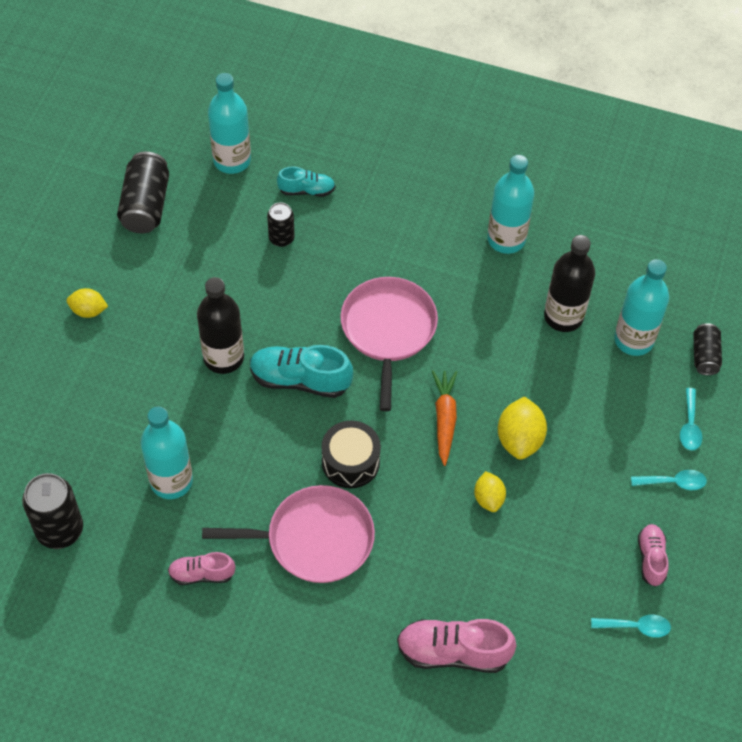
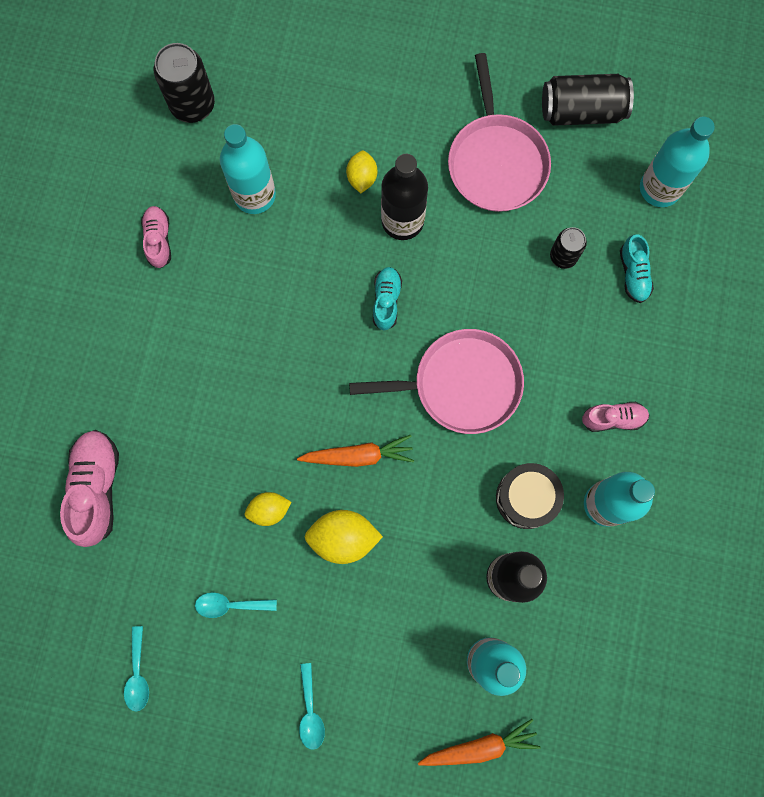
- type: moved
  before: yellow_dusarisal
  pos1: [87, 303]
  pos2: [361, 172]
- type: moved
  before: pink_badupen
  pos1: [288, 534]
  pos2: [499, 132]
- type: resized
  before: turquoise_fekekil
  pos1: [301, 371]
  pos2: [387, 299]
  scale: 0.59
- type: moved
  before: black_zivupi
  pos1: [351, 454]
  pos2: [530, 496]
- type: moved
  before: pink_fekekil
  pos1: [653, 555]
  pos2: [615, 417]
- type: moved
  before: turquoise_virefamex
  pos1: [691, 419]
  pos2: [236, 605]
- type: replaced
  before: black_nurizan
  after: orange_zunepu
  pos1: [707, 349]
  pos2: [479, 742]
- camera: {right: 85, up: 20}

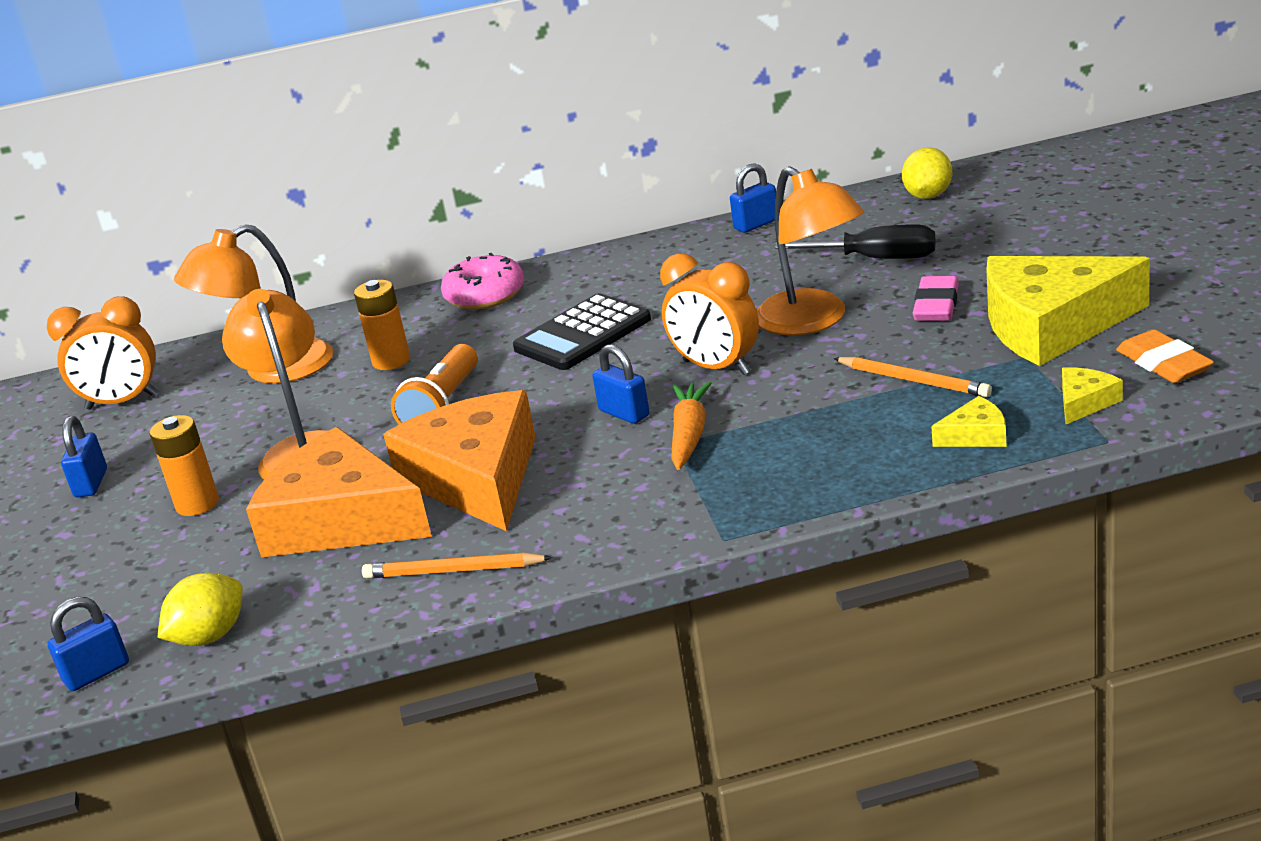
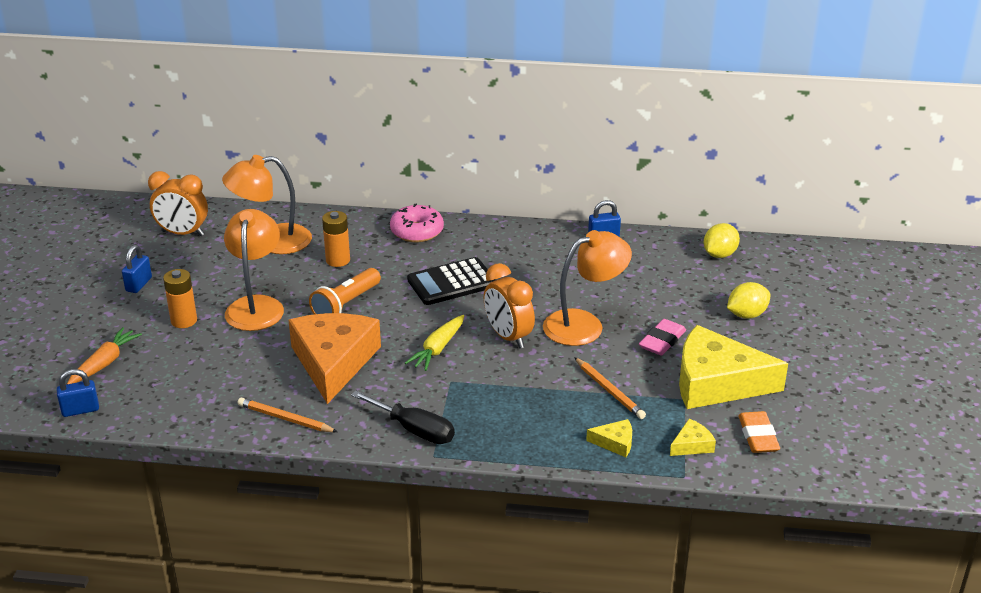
- type: moved
  before: yellow_dusarisal
  pos1: [200, 609]
  pos2: [748, 300]
- type: removed
  before: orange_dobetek
  pos1: [339, 492]
- type: replaced
  before: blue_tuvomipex
  after: yellow_zunepu
  pos1: [621, 384]
  pos2: [434, 343]
- type: moved
  before: orange_zunepu
  pos1: [691, 426]
  pos2: [104, 355]
- type: turned
  before: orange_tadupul
  pos1: [810, 250]
  pos2: [587, 288]
  turn: -105
- type: moved
  before: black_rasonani
  pos1: [855, 241]
  pos2: [403, 417]
- camera: {right: 15, up: 5}

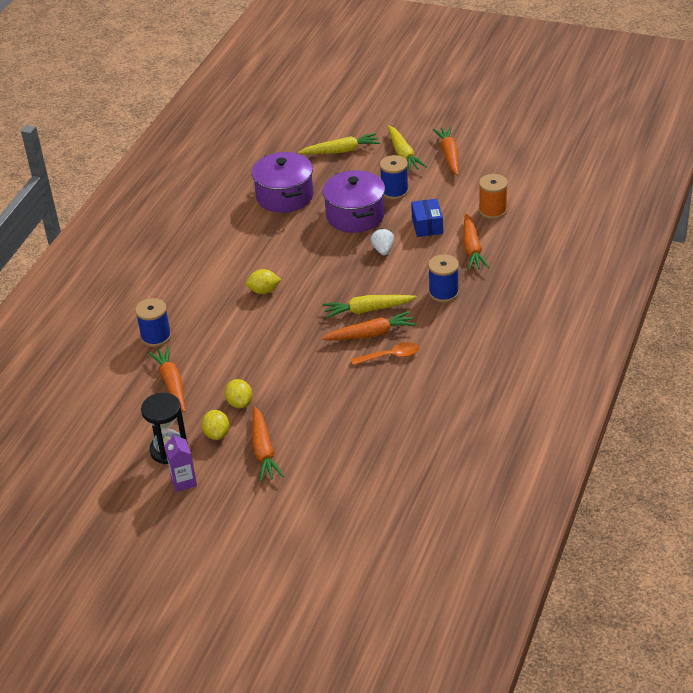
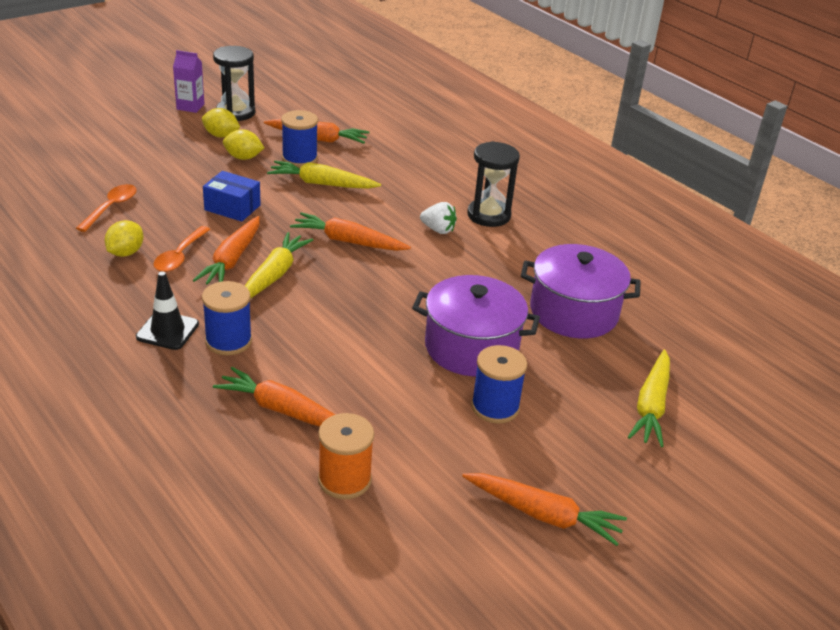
- type: moved
  before: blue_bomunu
  pos1: [153, 322]
  pos2: [299, 138]
- type: moved
  before: yellow_dusarisal
  pos1: [263, 281]
  pos2: [124, 238]
- type: moved
  before: orange_zunepu
  pos1: [268, 444]
  pos2: [350, 231]
- type: moved
  before: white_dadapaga
  pos1: [382, 241]
  pos2: [438, 218]
- type: moved
  before: yellow_zunepu
  pos1: [407, 148]
  pos2: [324, 175]
- type: moved
  before: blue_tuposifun
  pos1: [427, 218]
  pos2: [232, 196]
- type: added
  after: orange_virefamex
  pos2: [106, 208]
- type: added
  after: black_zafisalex
  pos2: [167, 310]
- type: added
  after: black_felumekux
  pos2: [493, 184]
- camera: {right: 115, up: -5}

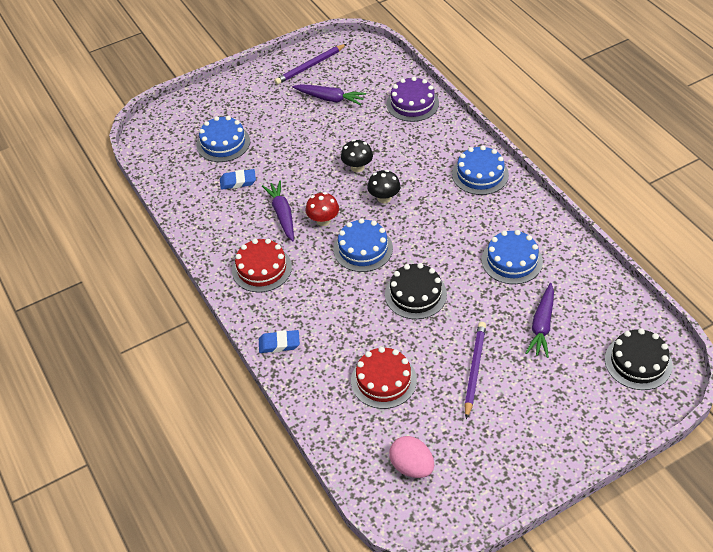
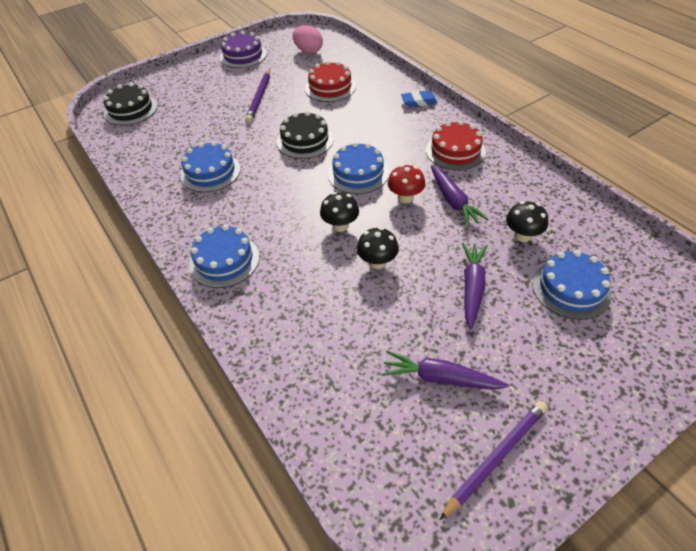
- type: replaced
  before: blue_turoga
  after: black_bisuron
  pos1: [238, 179]
  pos2: [527, 221]
- type: moved
  before: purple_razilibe
  pos1: [412, 99]
  pos2: [243, 49]
- type: moved
  before: purple_zunepu
  pos1: [540, 320]
  pos2: [475, 286]
- camera: {right: 175, up: 0}

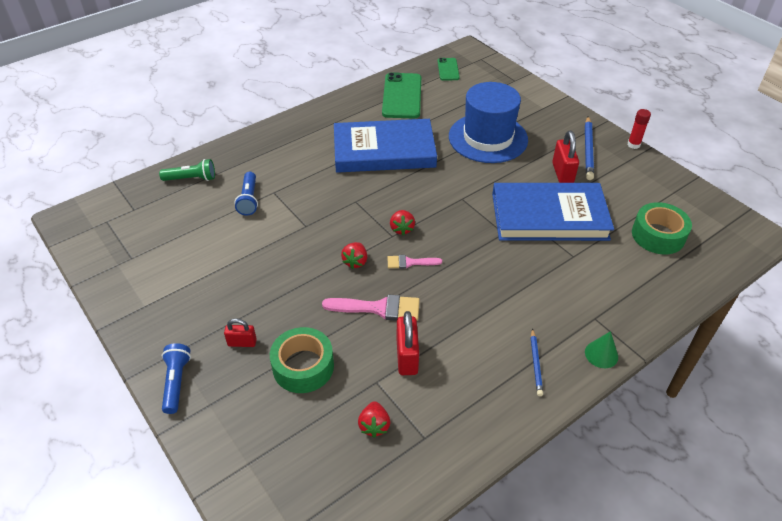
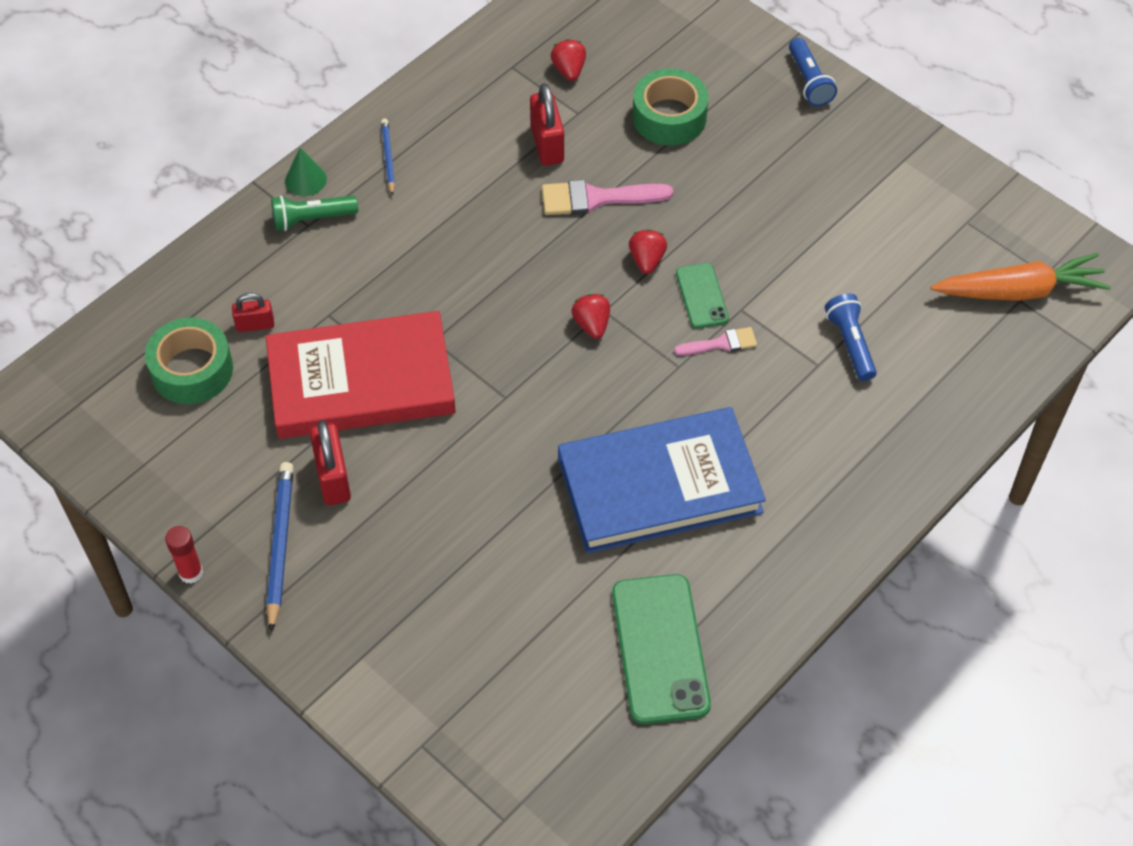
- type: moved
  before: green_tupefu
  pos1: [187, 170]
  pos2: [314, 213]
- type: moved
  before: red_tuvomipex
  pos1: [240, 332]
  pos2: [253, 312]
- type: moved
  before: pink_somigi
  pos1: [414, 262]
  pos2: [715, 341]
- type: moved
  before: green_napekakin
  pos1: [449, 69]
  pos2: [702, 295]
- type: removed
  before: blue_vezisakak
  pos1: [488, 122]
- type: recoloured
  before: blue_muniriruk
  after: red_muniriruk
  pos1: [553, 212]
  pos2: [361, 375]
- type: added
  after: orange_zunepu
  pos2: [1021, 277]
- camera: {right: 170, up: 10}

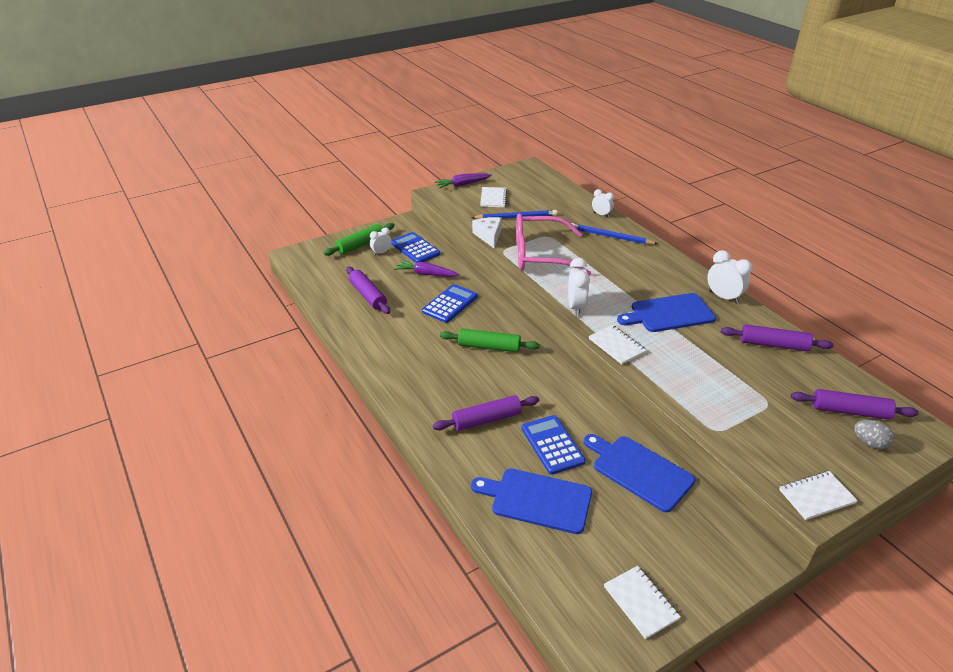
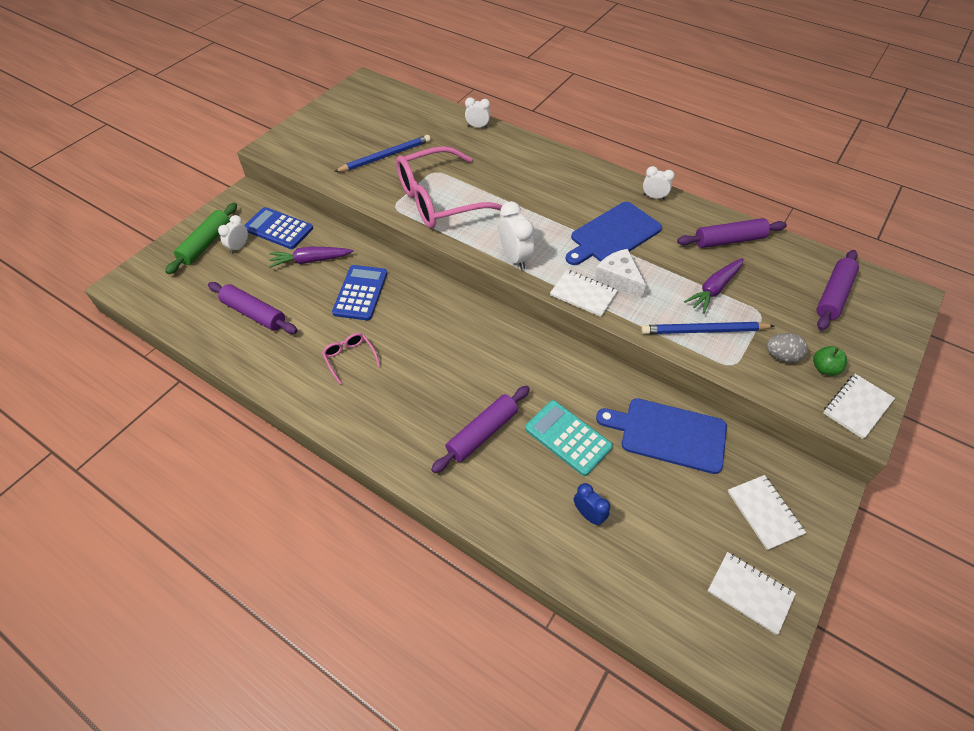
- type: moved
  before: purple_zunepu
  pos1: [463, 180]
  pos2: [714, 286]
- type: removed
  before: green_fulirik
  pos1: [490, 340]
- type: replaced
  before: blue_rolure
  after: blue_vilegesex
  pos1: [531, 501]
  pos2: [592, 504]
- type: moved
  before: white_dobetek
  pos1: [487, 232]
  pos2: [620, 273]
- type: moved
  before: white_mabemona
  pos1: [493, 197]
  pos2: [767, 512]
- type: recoloured
  before: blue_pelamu
  after: turquoise_pelamu
  pos1: [553, 445]
  pos2: [569, 438]
- type: moved
  before: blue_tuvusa
  pos1: [614, 233]
  pos2: [707, 328]
- type: resized
  before: white_vilegesex
  pos1: [730, 277]
  pos2: [659, 183]
  scale: 0.63
- type: turned
  before: purple_fulirik
  pos1: [855, 404]
  pos2: [838, 290]
  turn: -45
- type: moved
  before: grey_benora
  pos1: [874, 434]
  pos2: [787, 348]
- type: added
  after: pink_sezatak
  pos2: [351, 359]
- type: added
  after: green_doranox
  pos2: [830, 360]
- camera: {right: -25, up: 15}

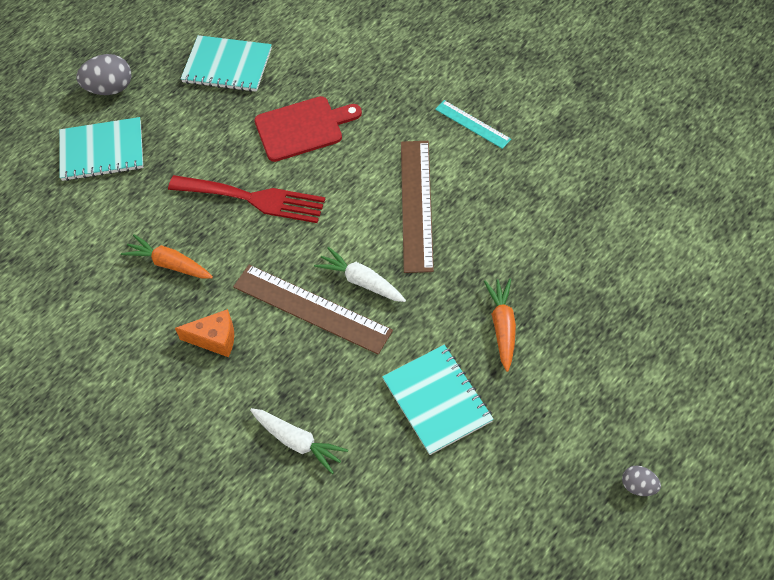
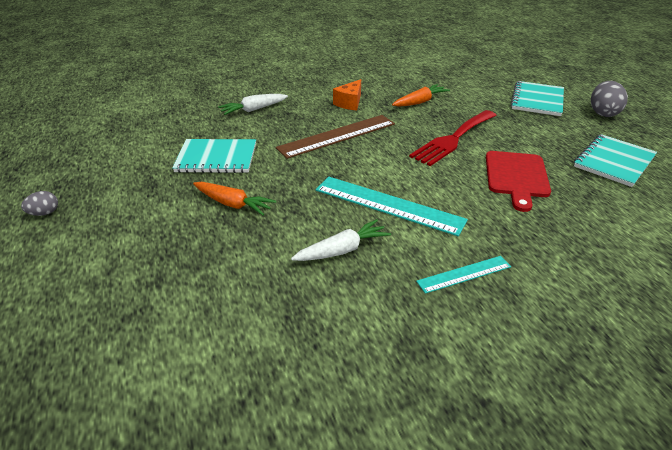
- type: moved
  before: white_zunepu
  pos1: [360, 274]
  pos2: [341, 240]
- type: recoloured
  before: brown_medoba
  after: turquoise_medoba
  pos1: [417, 207]
  pos2: [392, 206]
- camera: {right: 115, up: -20}

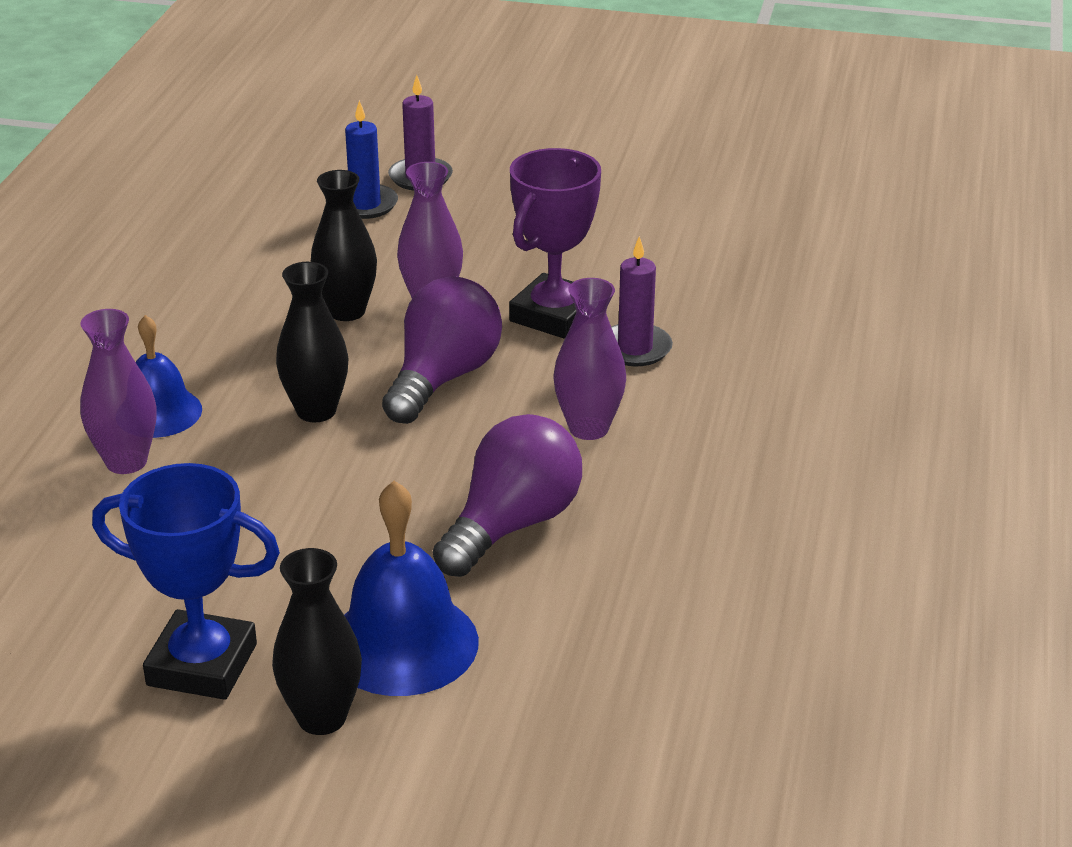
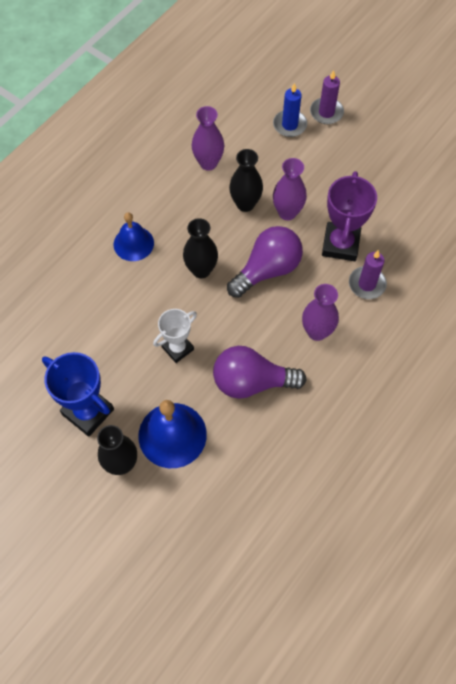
- type: moved
  before: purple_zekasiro
  pos1: [118, 391]
  pos2: [208, 138]
- type: turned
  before: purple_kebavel
  pos1: [507, 495]
  pos2: [260, 372]
  turn: -150
- type: turned
  before: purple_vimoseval
  pos1: [555, 243]
  pos2: [349, 216]
  turn: -45
- type: added
  after: white_vimoseval
  pos2: [175, 336]
- camera: {right: 25, up: 30}

